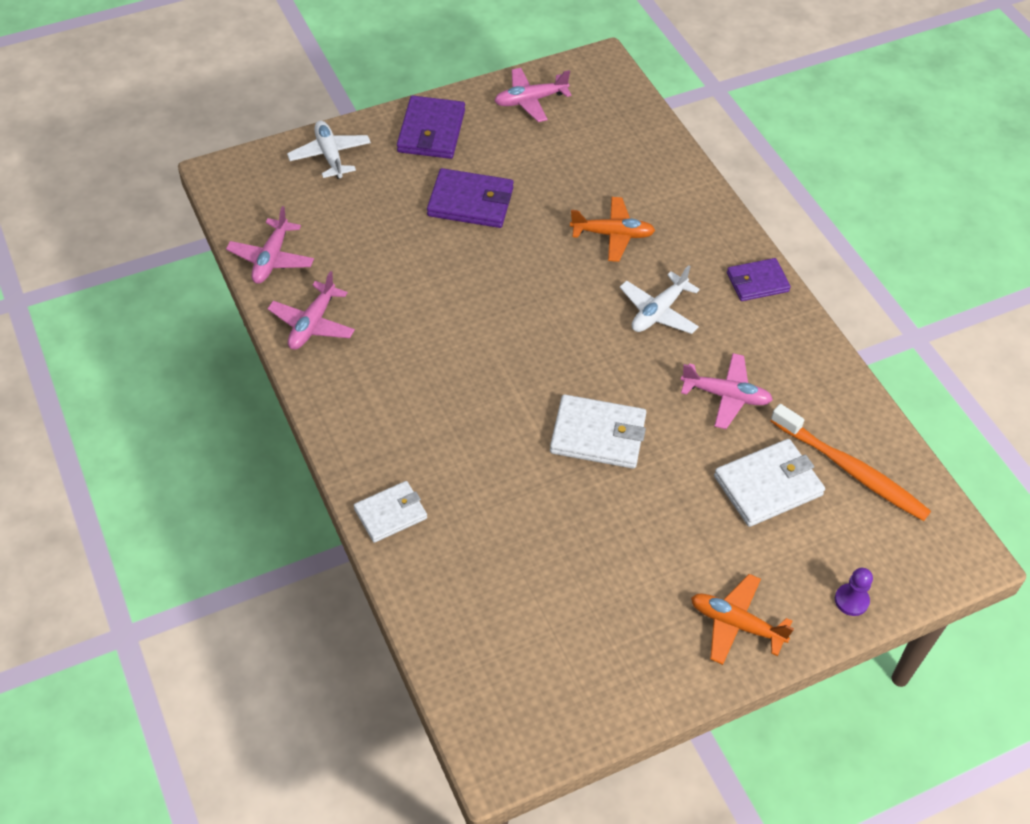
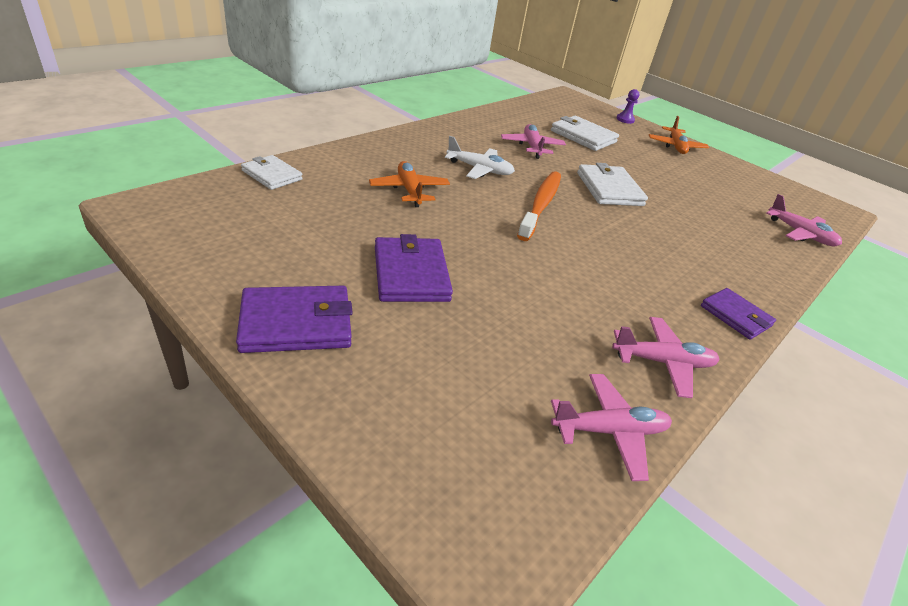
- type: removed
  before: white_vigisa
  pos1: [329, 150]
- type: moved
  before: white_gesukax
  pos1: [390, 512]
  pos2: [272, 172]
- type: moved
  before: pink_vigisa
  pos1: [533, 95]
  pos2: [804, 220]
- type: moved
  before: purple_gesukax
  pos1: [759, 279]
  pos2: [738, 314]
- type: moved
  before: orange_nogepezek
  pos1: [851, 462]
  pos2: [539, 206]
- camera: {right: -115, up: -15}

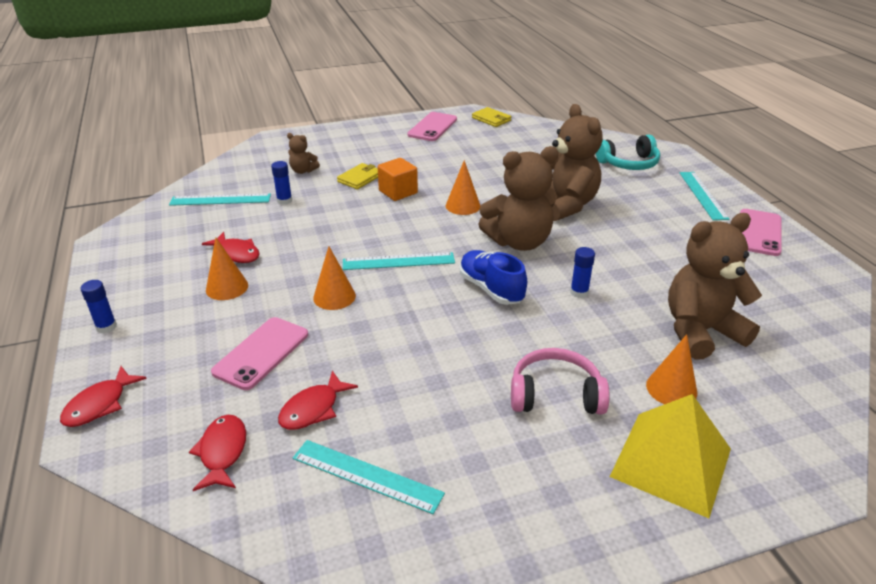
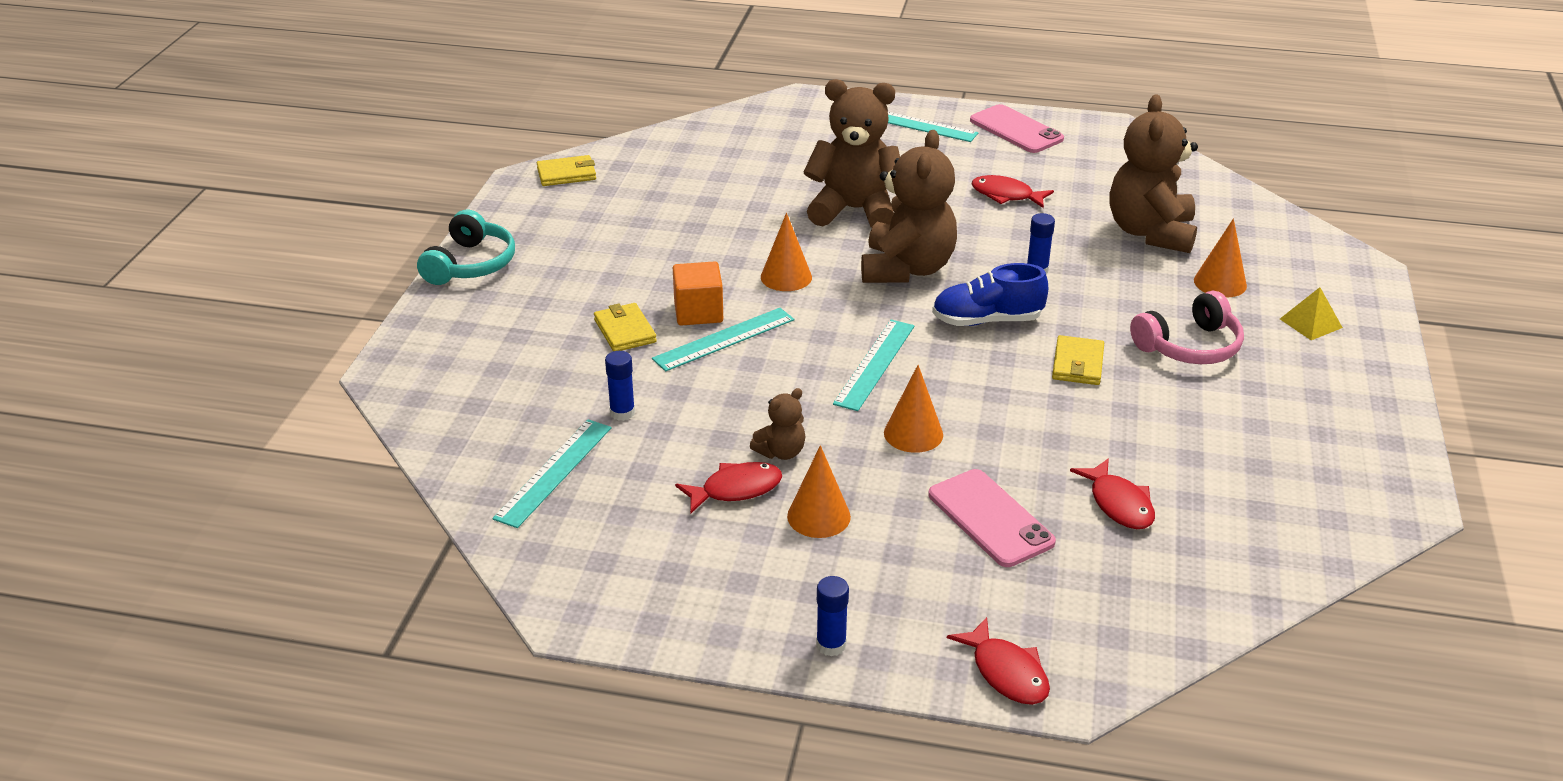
- type: moved
  before: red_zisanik
  pos1: [217, 453]
  pos2: [1013, 191]
- type: moved
  before: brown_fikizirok
  pos1: [303, 153]
  pos2: [777, 424]
- type: moved
  before: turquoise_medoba
  pos1: [369, 477]
  pos2: [723, 340]
- type: removed
  before: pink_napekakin
  pos1: [432, 126]
- type: turned
  before: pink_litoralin
  pos1: [560, 381]
  pos2: [1187, 327]
  turn: -150
- type: moved
  before: turquoise_litoralin
  pos1: [628, 152]
  pos2: [466, 247]
- type: resized
  before: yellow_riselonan
  pos1: [670, 456]
  pos2: [1311, 313]
  scale: 0.46
- type: added
  after: yellow_gesukax
  pos2: [1078, 360]
- camera: {right: -60, up: 0}

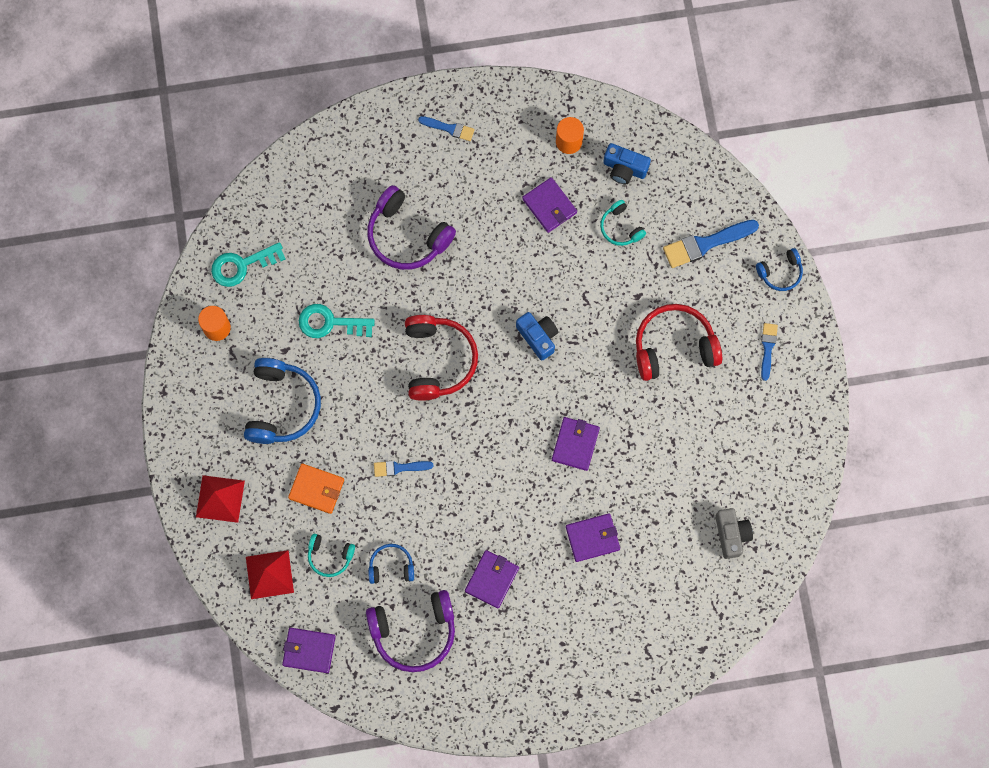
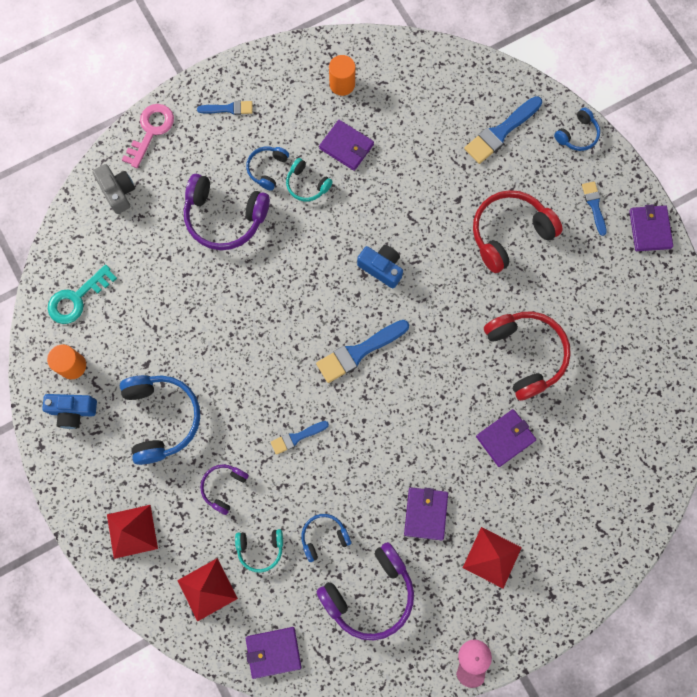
- type: replaced
  before: orange_gesukax
  after: purple_litoralin
  pos1: [316, 488]
  pos2: [224, 489]
- type: removed
  before: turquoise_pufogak
  pos1: [337, 321]
- type: moved
  before: red_litoralin
  pos1: [441, 358]
  pos2: [527, 356]
- type: moved
  before: purple_gesukax
  pos1: [576, 444]
  pos2: [651, 227]
- type: moved
  before: turquoise_litoralin
  pos1: [623, 223]
  pos2: [309, 179]
- type: moved
  before: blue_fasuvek
  pos1: [627, 163]
  pos2: [69, 411]
- type: moved
  before: grey_fasuvek
  pos1: [734, 533]
  pos2: [113, 189]
- type: added
  after: pink_pufogak
  pos2: [148, 136]
- type: added
  after: blue_litoralin
  pos2: [267, 169]
- type: added
  after: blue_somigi
  pos2: [362, 351]
- type: added
  after: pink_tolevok
  pos2: [474, 664]
- type: added
  after: red_riselonan
  pos2: [492, 557]
- camera: {right: -20, up: 0}

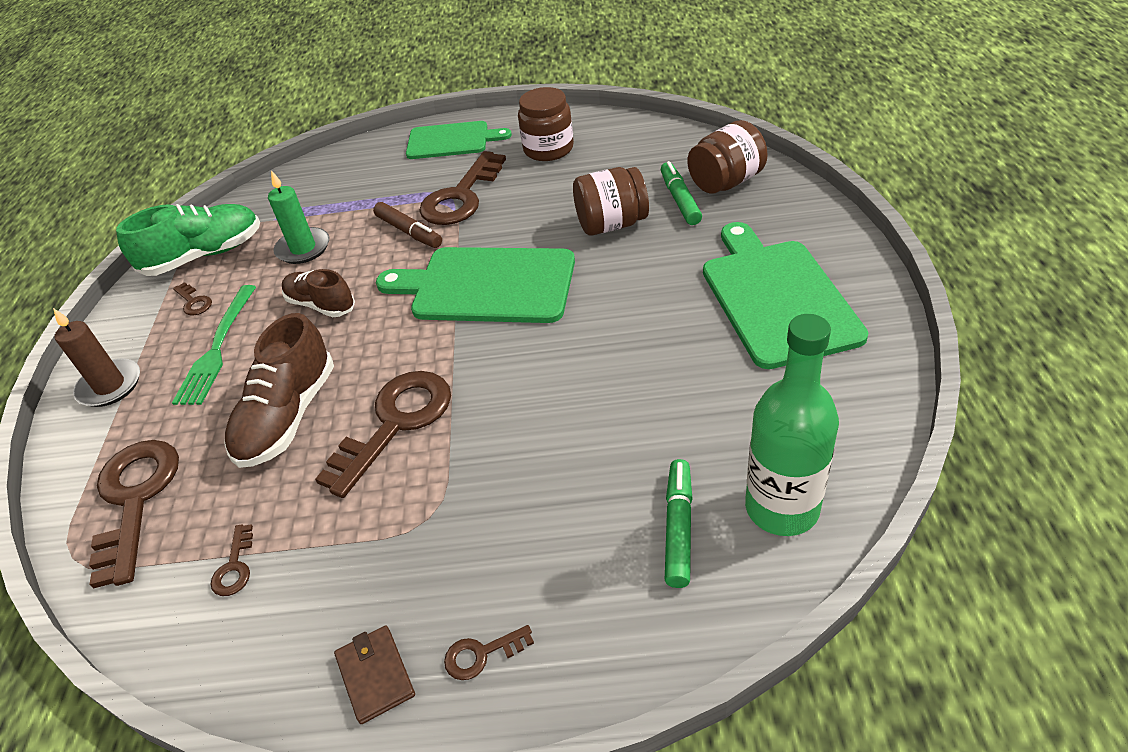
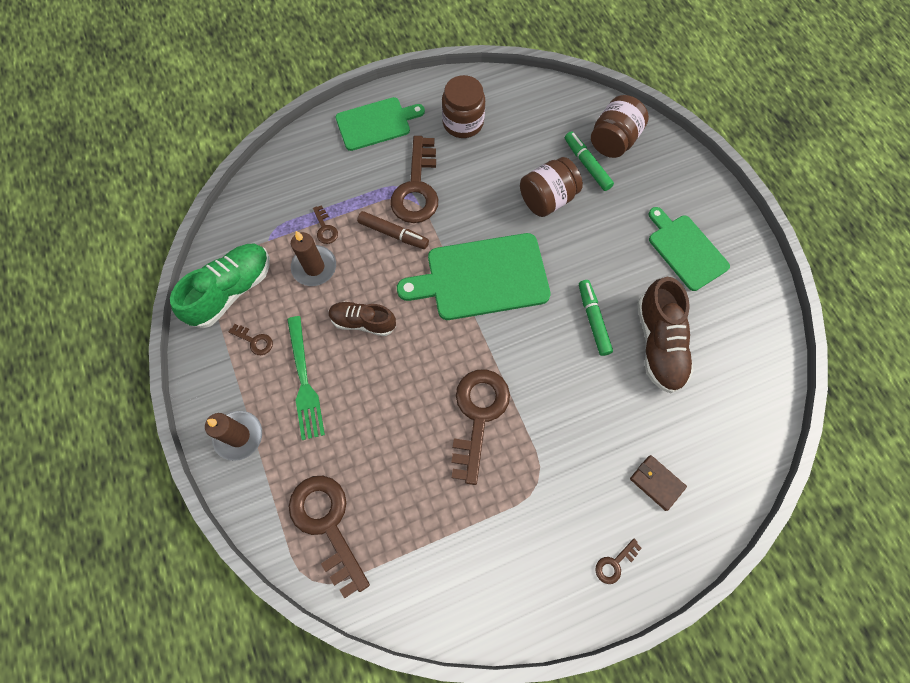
- type: moved
  before: brown_pufogak
  pos1: [232, 560]
  pos2: [325, 224]
- type: moved
  before: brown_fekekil
  pos1: [279, 390]
  pos2: [665, 335]
- type: recoloured
  before: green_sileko
  after: brown_sileko
  pos1: [298, 217]
  pos2: [313, 258]
- type: moved
  before: brown_gesukax
  pos1: [374, 674]
  pos2: [658, 483]
- type: moved
  before: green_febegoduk
  pos1: [679, 523]
  pos2: [596, 318]
- type: resized
  before: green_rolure
  pos1: [785, 295]
  pos2: [689, 249]
  scale: 0.65
- type: removed
  before: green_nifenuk
  pos1: [792, 425]
- camera: {right: -25, up: 25}

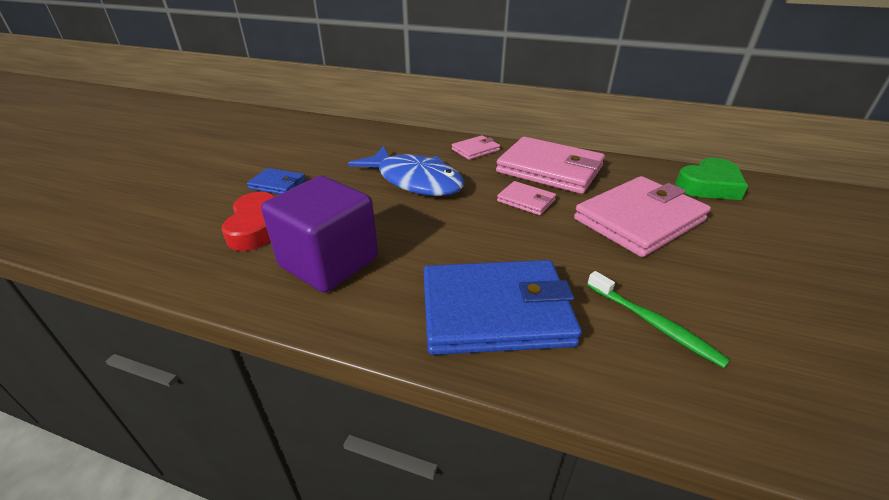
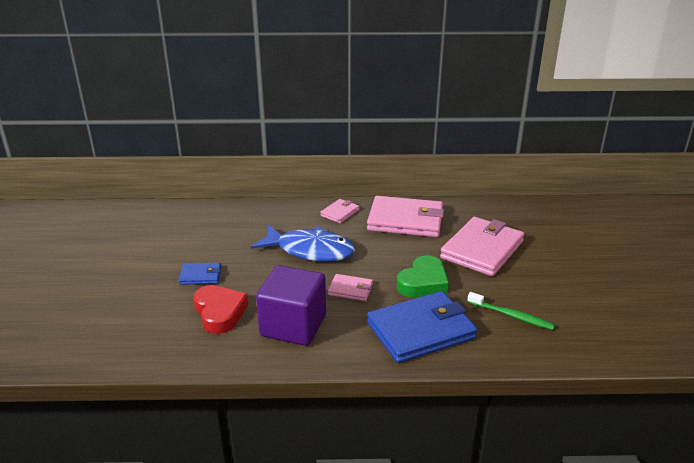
- type: moved
  before: pink_gesukax
  pos1: [526, 198]
  pos2: [350, 287]
- type: moved
  before: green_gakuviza
  pos1: [711, 179]
  pos2: [423, 276]
- camera: {right: -20, up: -5}

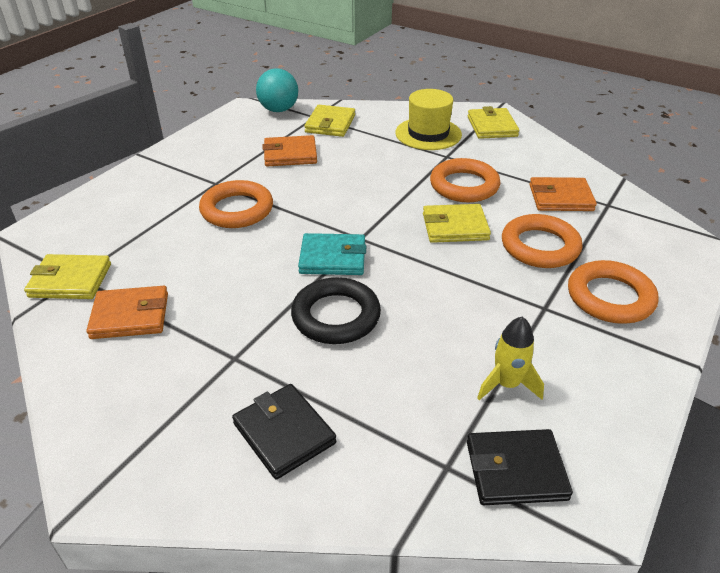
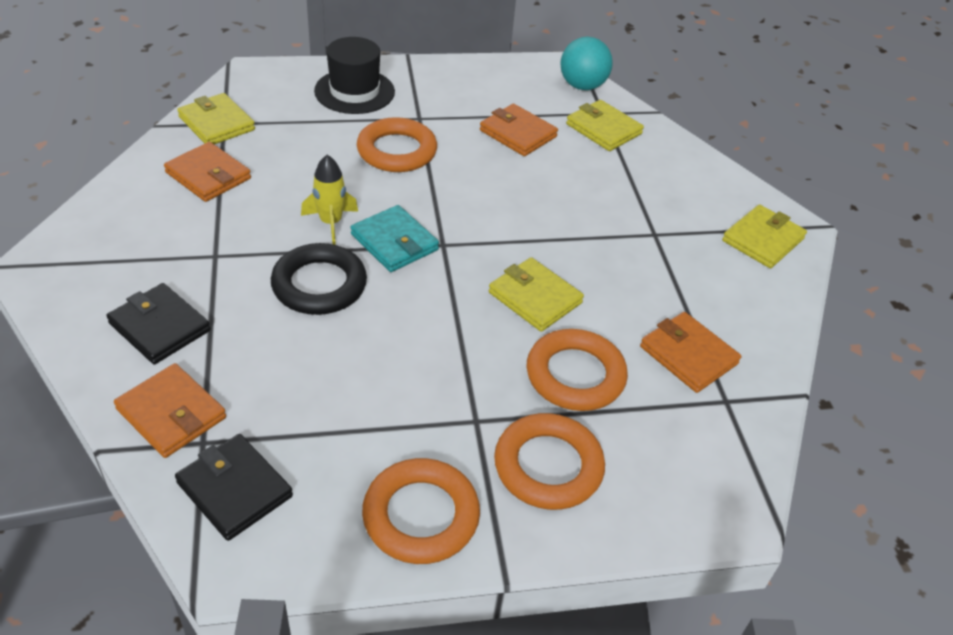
- type: turned
  before: black_gesukax
  pos1: [284, 432]
  pos2: [158, 323]
  turn: -60
- type: turned
  before: yellow_gesukax
  pos1: [329, 121]
  pos2: [605, 125]
  turn: 75
- type: removed
  before: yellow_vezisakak
  pos1: [428, 119]
- type: moved
  before: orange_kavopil
  pos1: [465, 180]
  pos2: [421, 511]
- type: moved
  before: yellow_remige
  pos1: [510, 358]
  pos2: [329, 200]
- type: added
  after: orange_gesukax
  pos2: [170, 410]
- type: added
  after: black_vezisakak
  pos2: [354, 75]
- camera: {right: 45, up: 5}

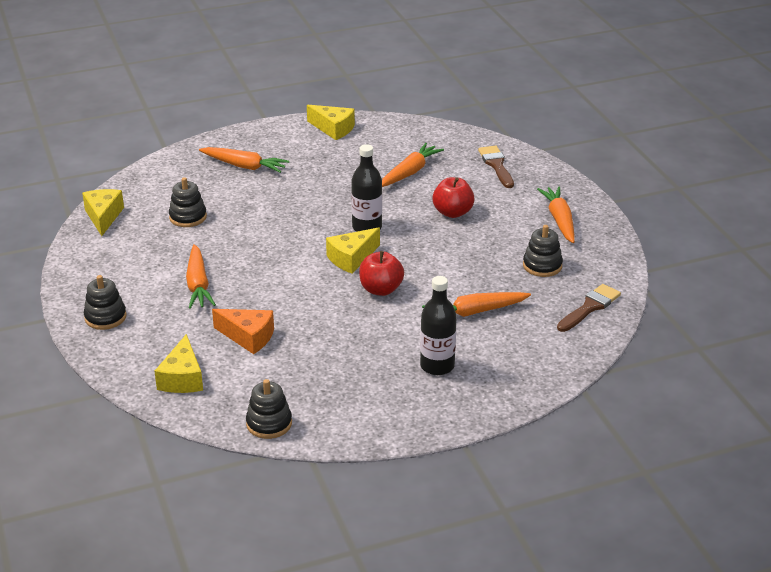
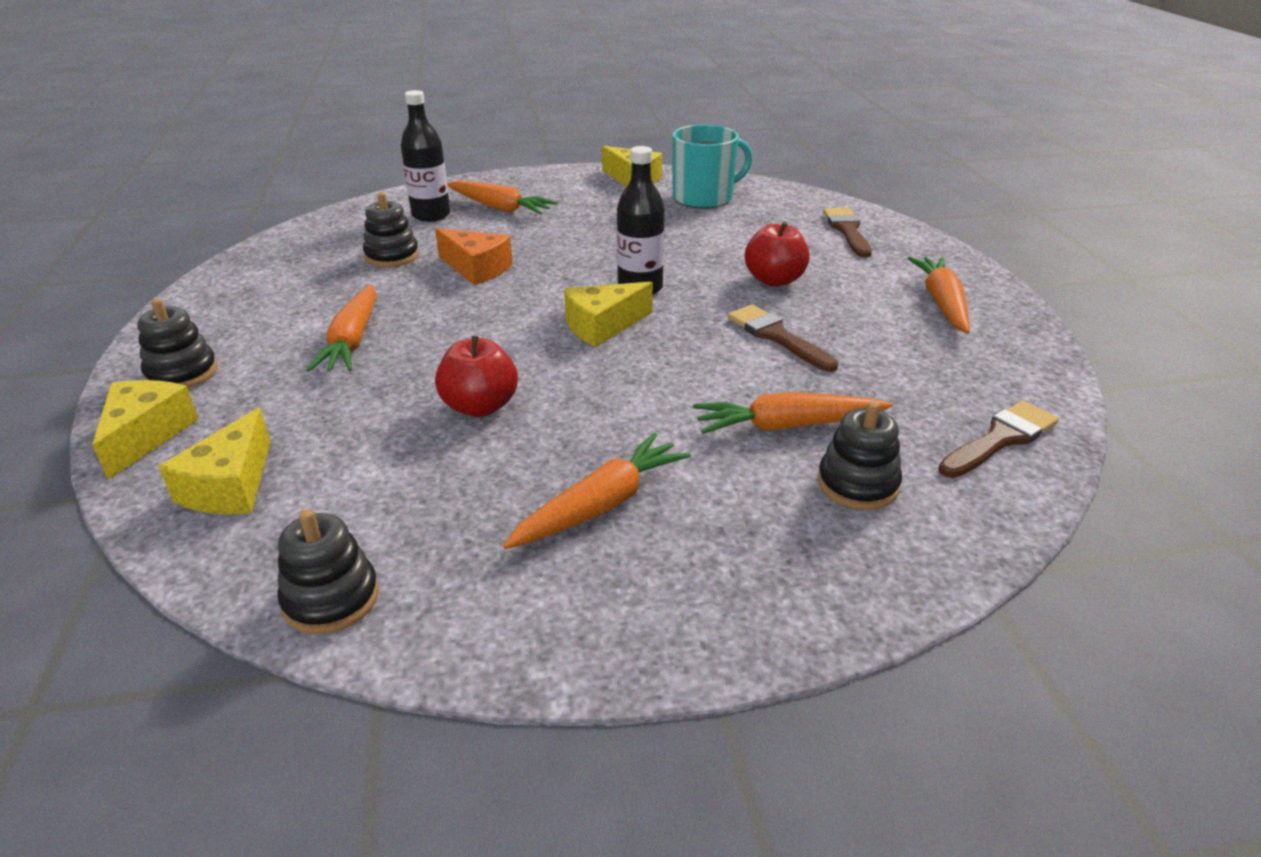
- type: moved
  before: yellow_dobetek
  pos1: [103, 212]
  pos2: [145, 430]
- type: moved
  before: orange_dobetek
  pos1: [243, 331]
  pos2: [474, 256]
- type: moved
  before: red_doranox
  pos1: [381, 273]
  pos2: [476, 376]
- type: moved
  before: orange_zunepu
  pos1: [413, 165]
  pos2: [597, 491]
- type: moved
  before: black_nifenuk
  pos1: [438, 325]
  pos2: [425, 156]
- type: moved
  before: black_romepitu
  pos1: [543, 251]
  pos2: [859, 455]
- type: added
  after: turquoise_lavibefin
  pos2: [712, 167]
- type: added
  after: brown_somigi
  pos2: [782, 338]
- camera: {right: 10, up: 0}

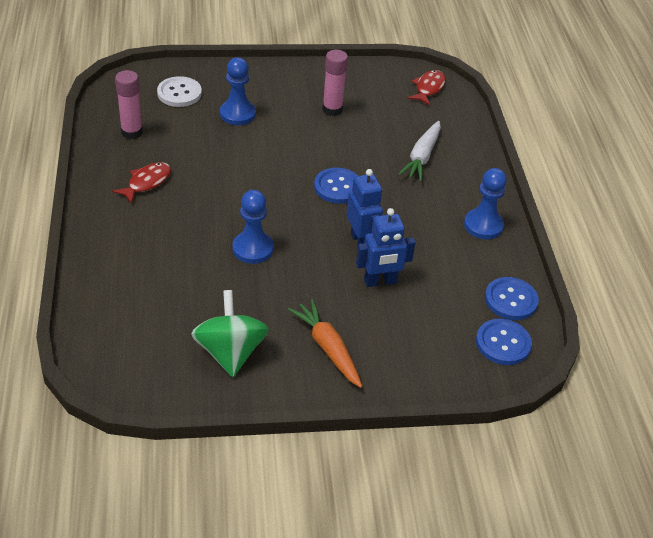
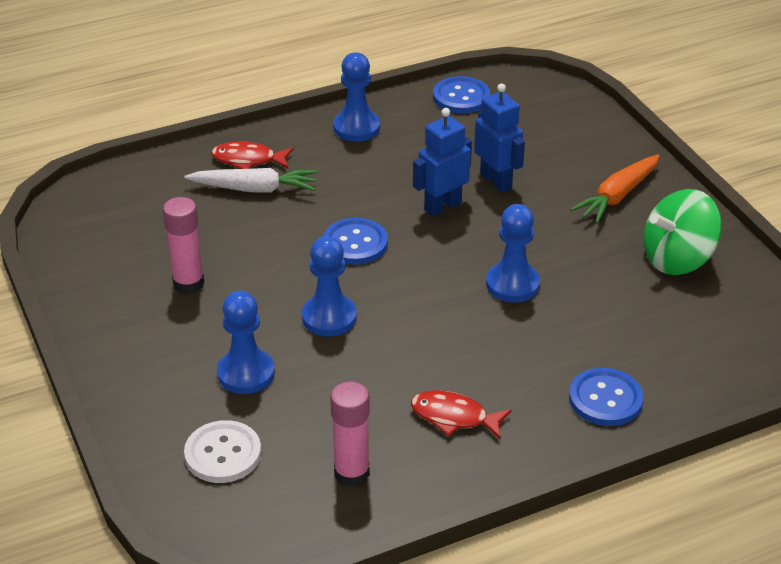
- type: moved
  before: red_zisanik
  pos1: [427, 88]
  pos2: [252, 155]
- type: moved
  before: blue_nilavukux
  pos1: [504, 342]
  pos2: [606, 397]
- type: added
  after: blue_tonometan
  pos2: [329, 286]
- camera: {right: -105, up: -5}

